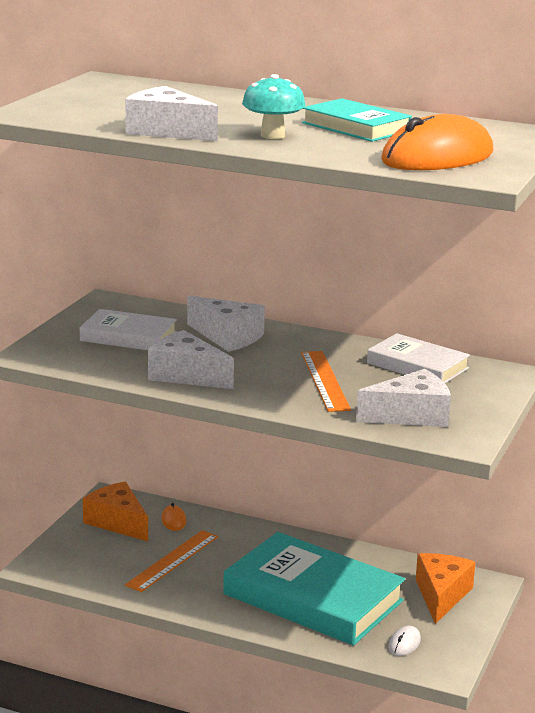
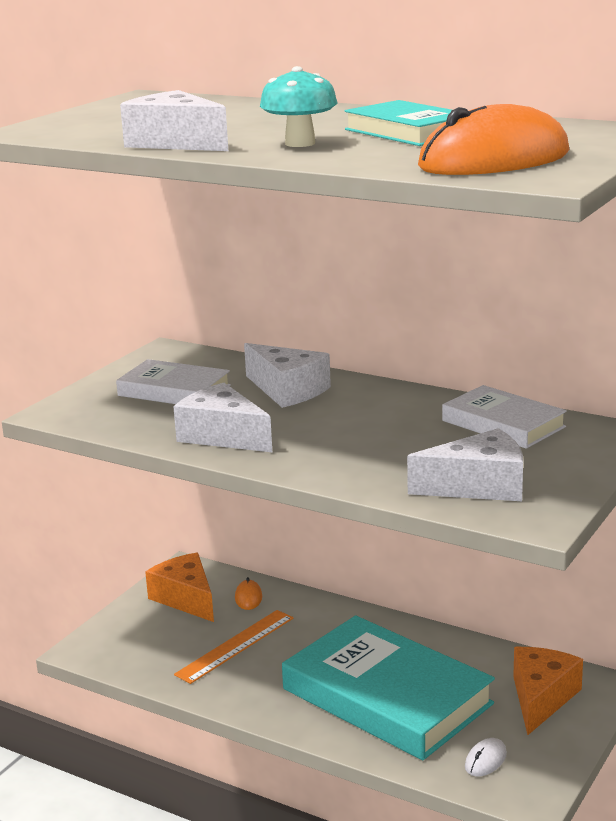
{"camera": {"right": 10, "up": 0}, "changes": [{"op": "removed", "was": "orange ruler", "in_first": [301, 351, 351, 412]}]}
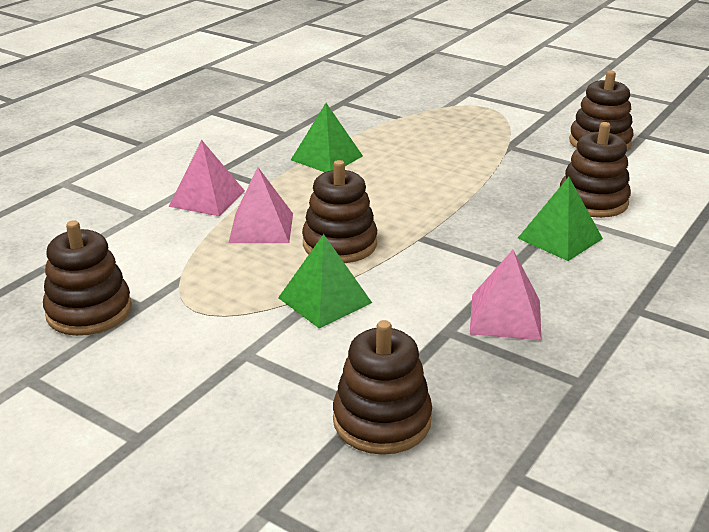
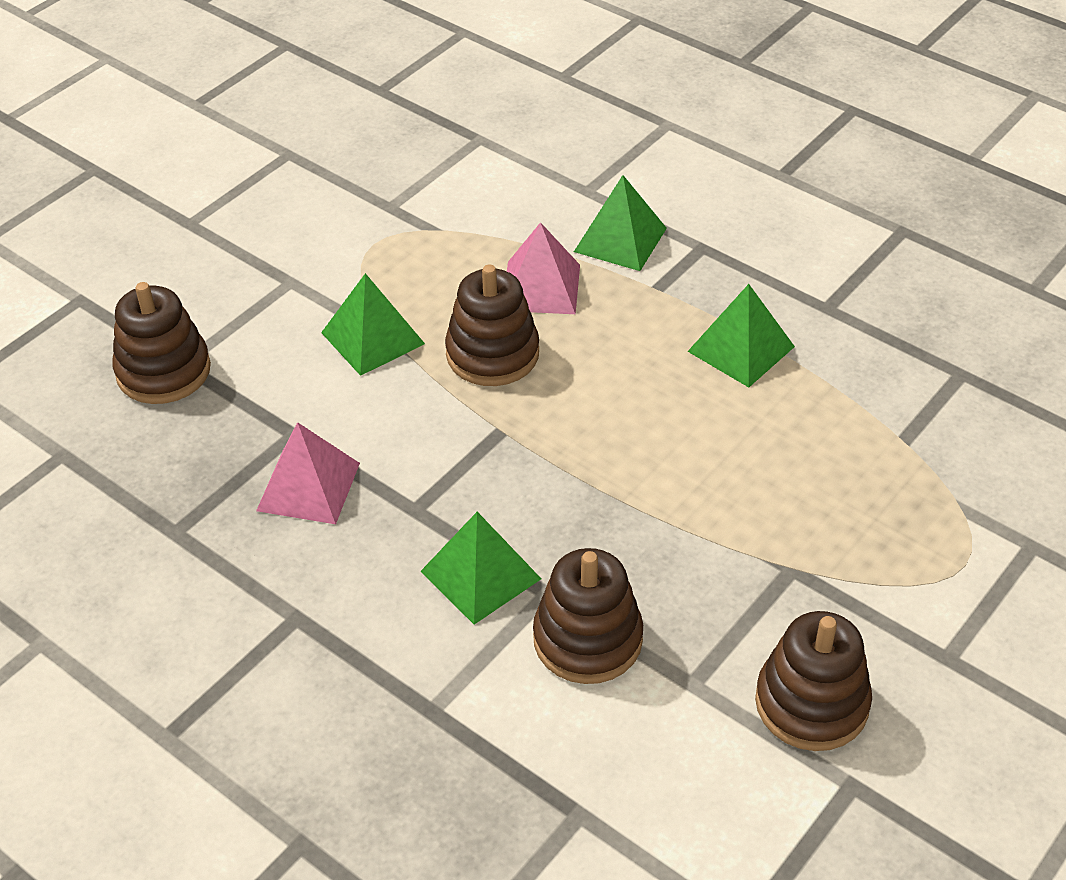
{"camera": {"right": 95, "up": 15}, "changes": [{"op": "recoloured", "was": "pink pyramid", "now": "green pyramid", "in_first": [169, 140, 245, 216], "in_second": [574, 175, 667, 271]}, {"op": "removed", "was": "brown stacking toy", "in_first": [43, 220, 132, 336]}]}
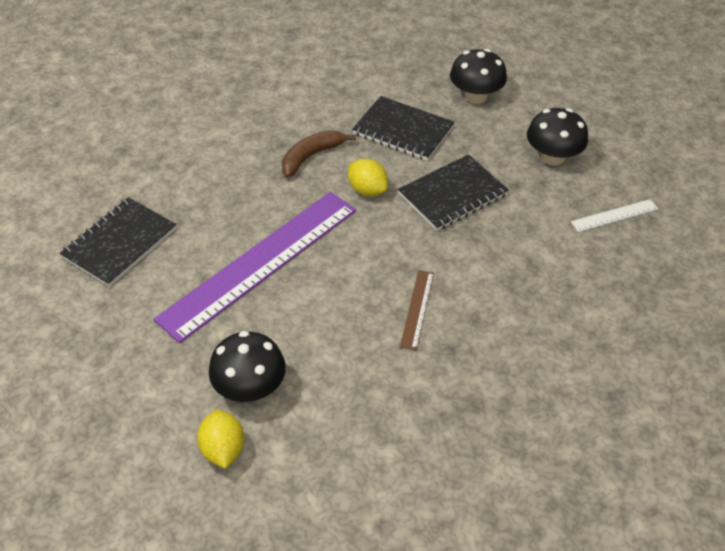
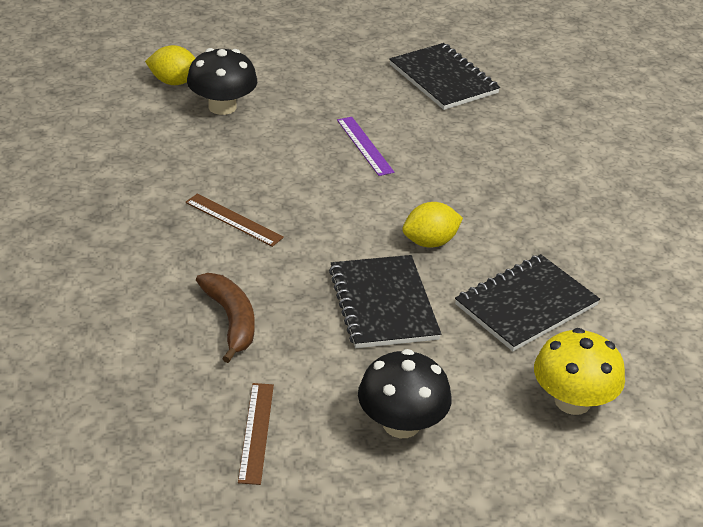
{"camera": {"right": 110, "up": -10}, "changes": [{"op": "moved", "was": "brown banana", "in_first": [282, 130, 356, 178], "in_second": [196, 273, 255, 363]}, {"op": "recoloured", "was": "white ruler", "now": "brown ruler", "in_first": [571, 199, 658, 232], "in_second": [238, 383, 274, 485]}, {"op": "resized", "was": "purple ruler", "in_first": [153, 192, 356, 343], "in_second": [337, 117, 394, 176], "ratio": 0.4}, {"op": "recoloured", "was": "black mushroom", "now": "yellow mushroom", "in_first": [450, 49, 507, 104], "in_second": [534, 328, 625, 415]}]}
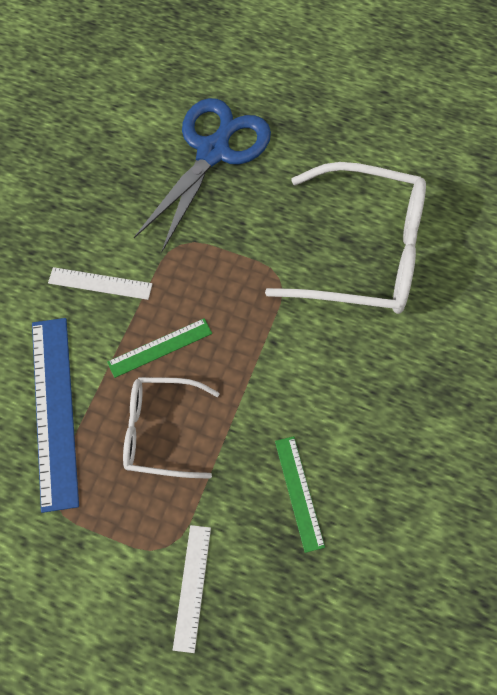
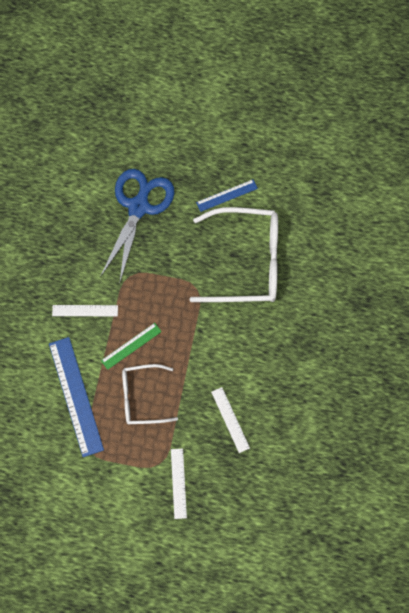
{"camera": {"right": -10, "up": 5}, "changes": [{"op": "added", "now": "blue ruler", "in_second": [196, 180, 258, 212]}, {"op": "recoloured", "was": "green ruler", "now": "white ruler", "in_first": [275, 436, 325, 553], "in_second": [211, 387, 250, 453]}]}
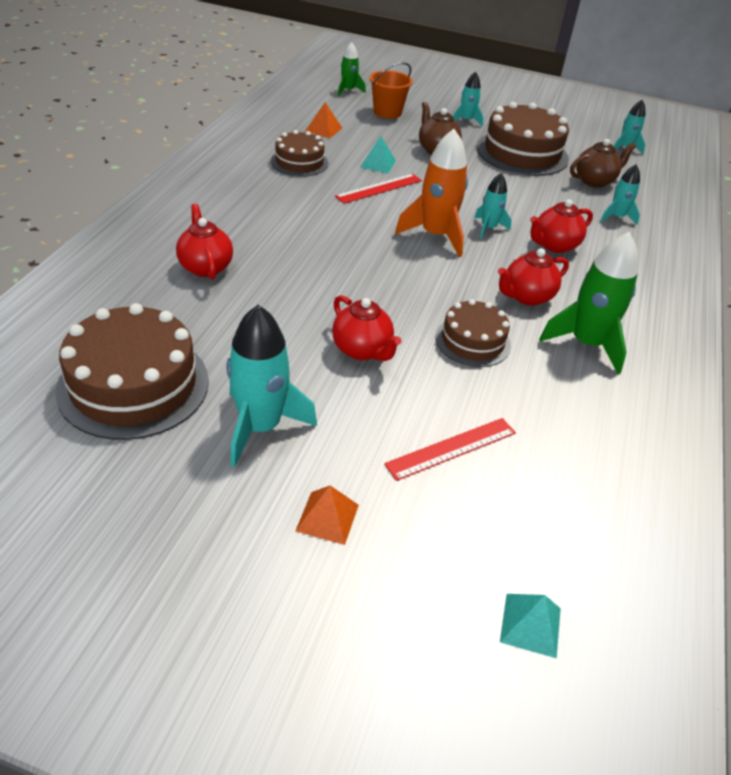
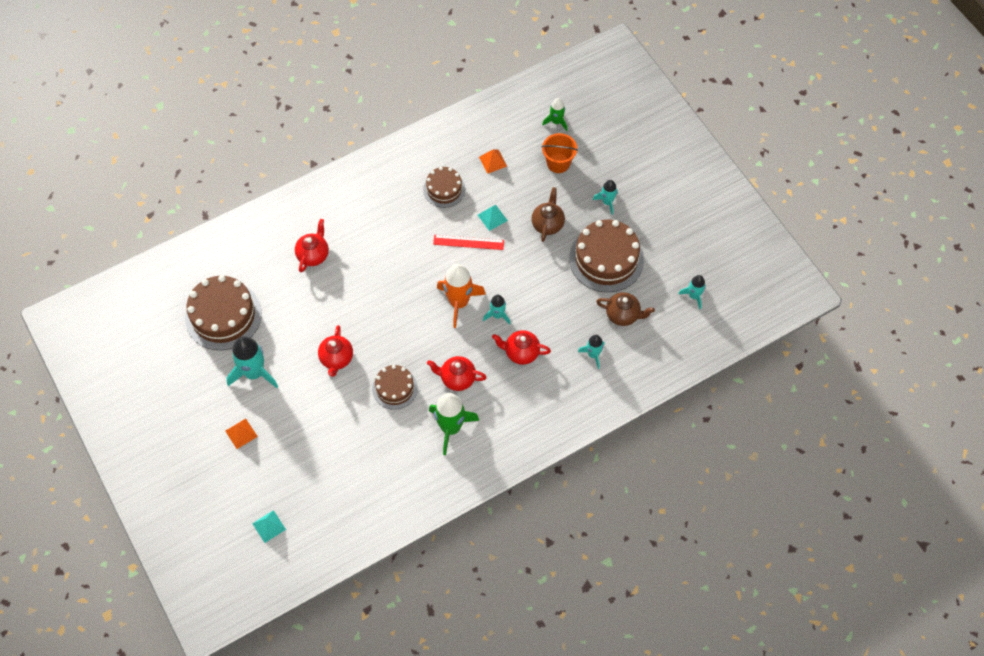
{"camera": {"right": 45, "up": 20}, "changes": [{"op": "removed", "was": "red ruler", "in_first": [384, 418, 516, 481]}]}
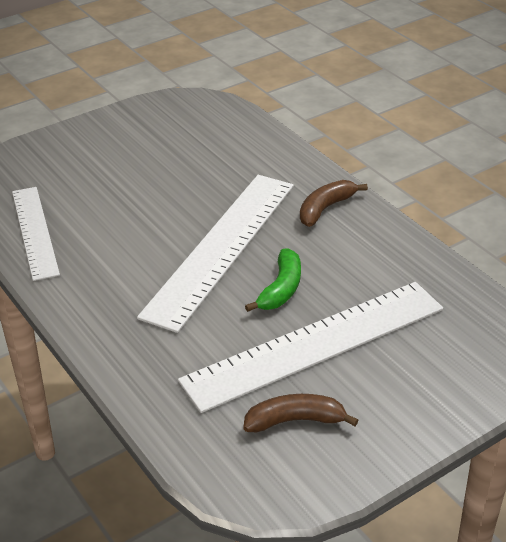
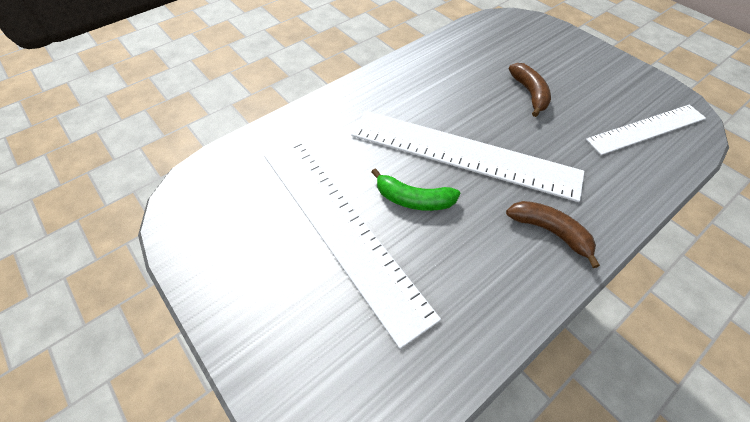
{"camera": {"right": 85, "up": 15}, "changes": [{"op": "moved", "was": "brown banana", "in_first": [243, 394, 358, 432], "in_second": [509, 63, 551, 117]}, {"op": "moved", "was": "white ruler", "in_first": [12, 187, 60, 281], "in_second": [586, 105, 706, 155]}]}
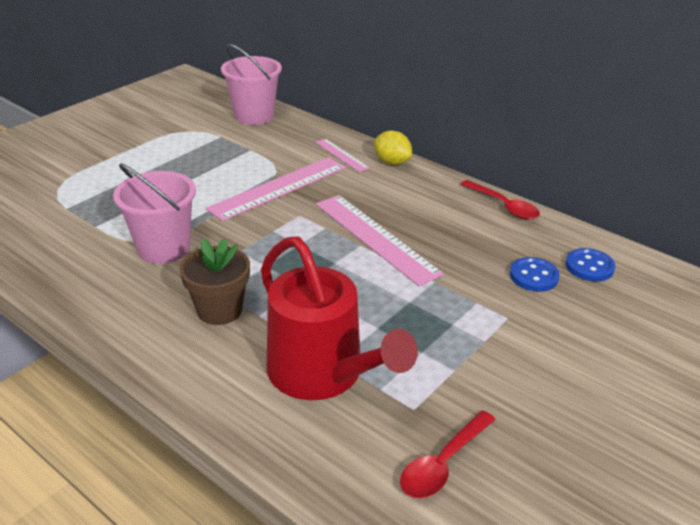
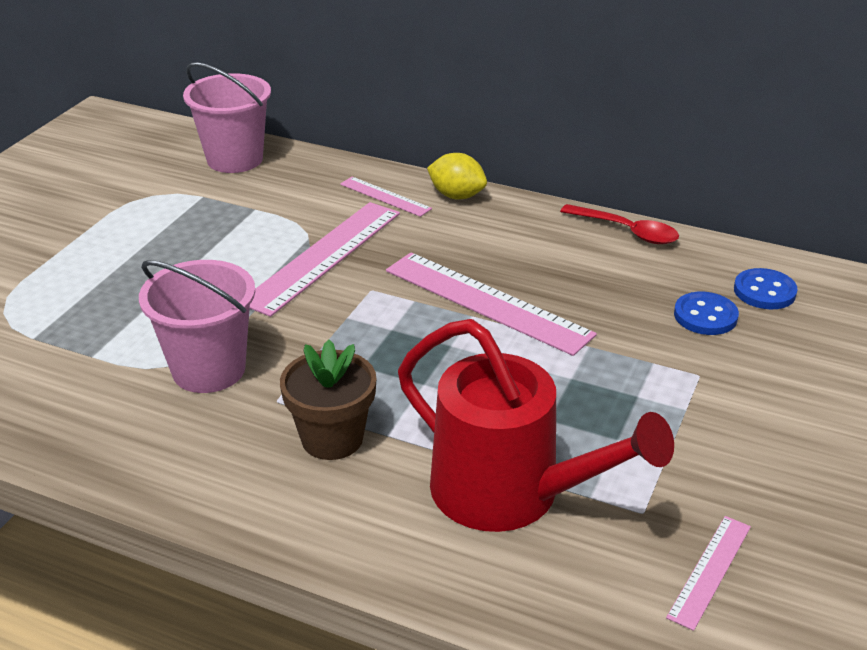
{"camera": {"right": -15, "up": 0}, "changes": [{"op": "replaced", "was": "red spoon", "now": "pink ruler", "in_first": [400, 410, 496, 498], "in_second": [666, 516, 751, 631]}]}
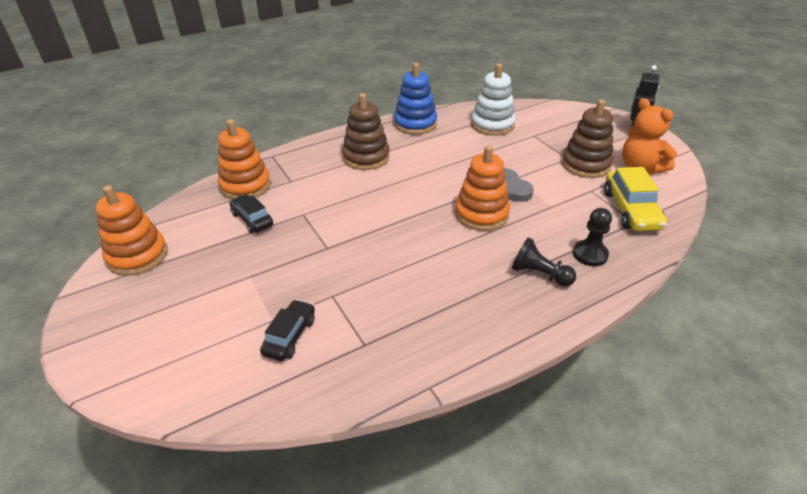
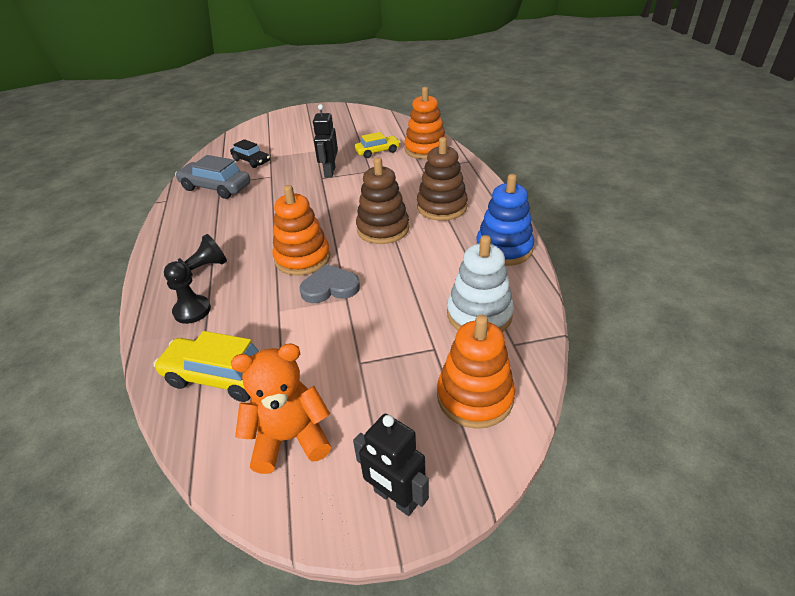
{"camera": {"right": 110, "up": 0}, "changes": [{"op": "added", "now": "grey car", "in_second": [175, 155, 250, 199]}, {"op": "added", "now": "black robot", "in_second": [313, 104, 338, 178]}, {"op": "recoloured", "was": "black car", "now": "yellow car", "in_first": [230, 194, 273, 233], "in_second": [355, 132, 401, 158]}, {"op": "moved", "was": "brown stacking toy", "in_first": [562, 99, 613, 178], "in_second": [356, 157, 409, 244]}, {"op": "moved", "was": "orange stacking toy", "in_first": [96, 185, 167, 276], "in_second": [437, 315, 515, 429]}]}
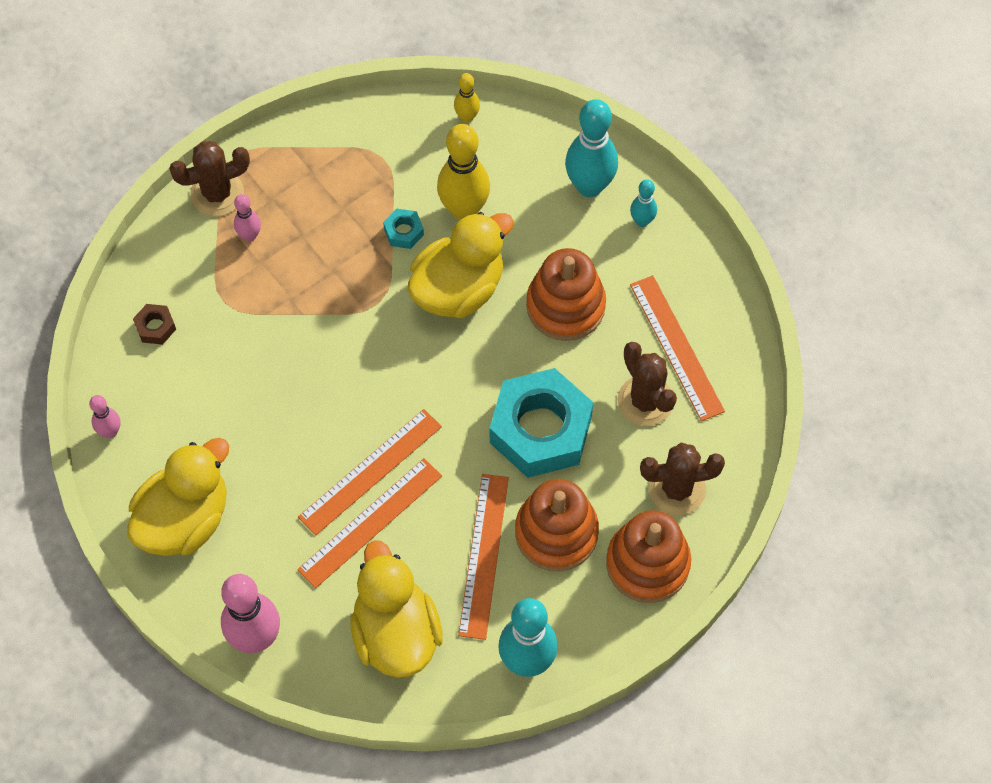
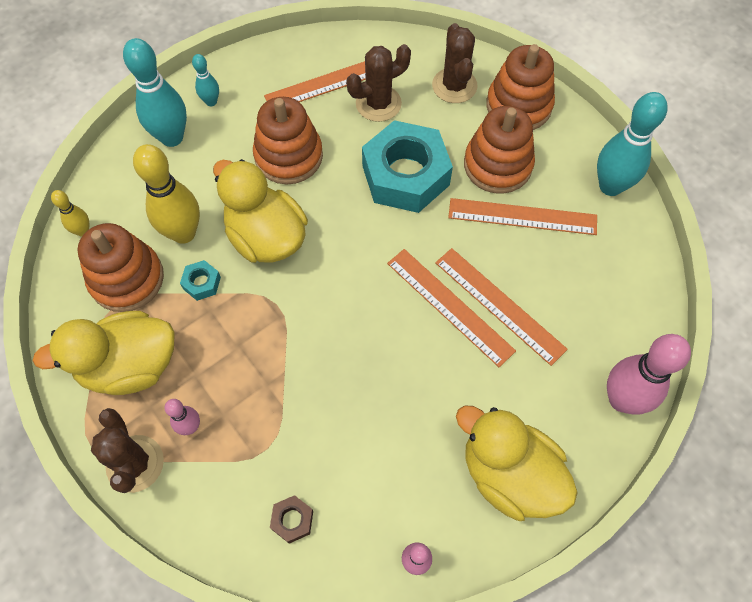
{"camera": {"right": -90, "up": 0}, "changes": [{"op": "moved", "was": "yellow duck", "in_first": [350, 540, 443, 678], "in_second": [33, 311, 174, 395]}, {"op": "added", "now": "orange stacking toy", "in_second": [77, 223, 164, 312]}]}
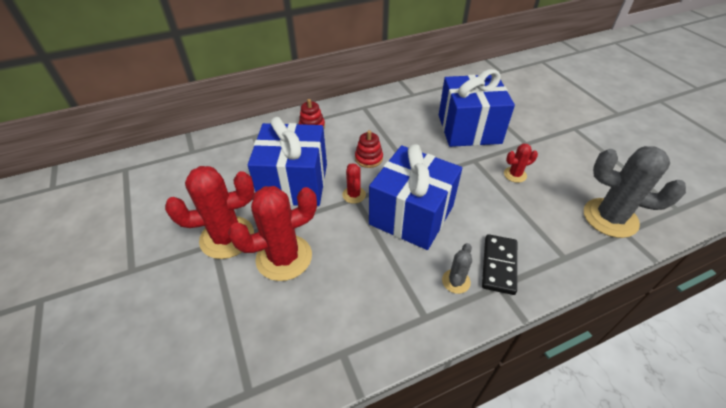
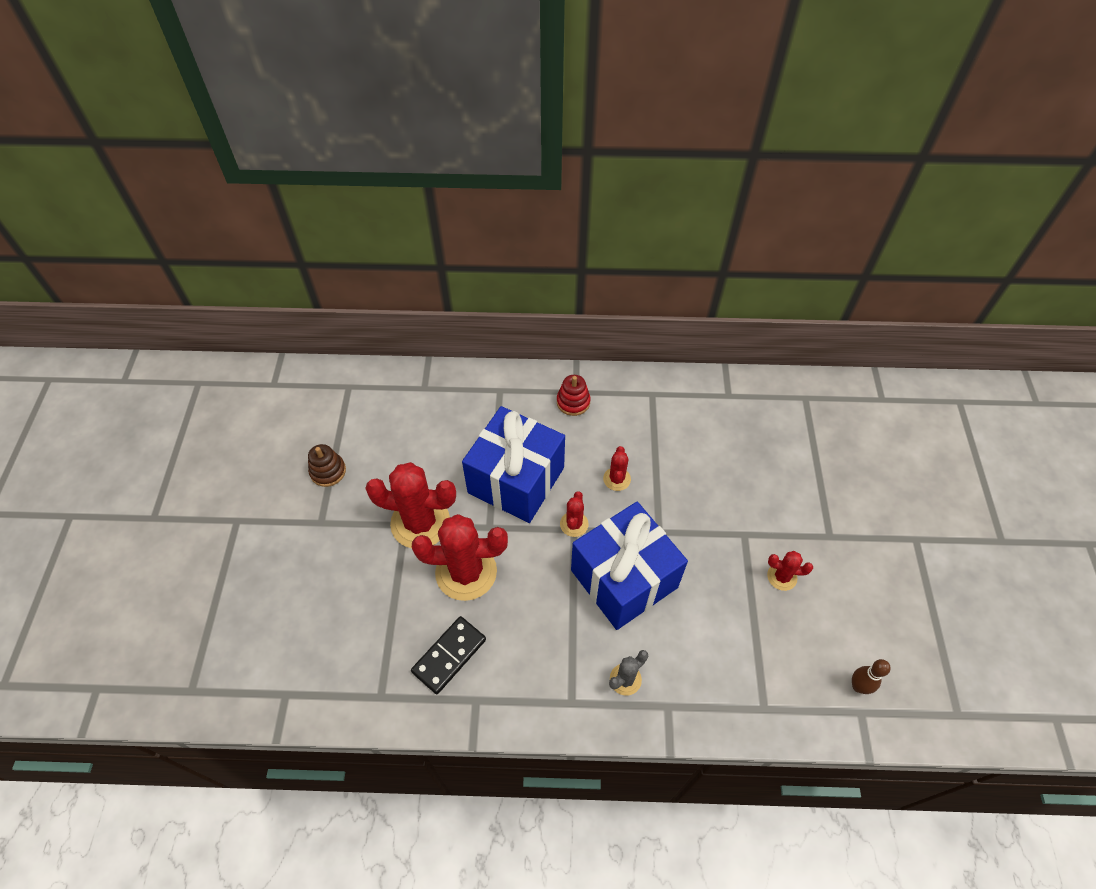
{"camera": {"right": 25, "up": 10}, "changes": [{"op": "added", "now": "brown stacking toy", "in_second": [308, 444, 346, 487]}, {"op": "moved", "was": "black domino", "in_first": [482, 234, 517, 295], "in_second": [411, 616, 486, 694]}, {"op": "replaced", "was": "red stacking toy", "now": "red cactus", "in_first": [355, 130, 383, 168], "in_second": [603, 446, 631, 491]}, {"op": "replaced", "was": "grey cactus", "now": "brown bowling pin", "in_first": [584, 146, 686, 238], "in_second": [852, 659, 891, 694]}, {"op": "removed", "was": "blue gift", "in_first": [439, 69, 515, 147]}]}
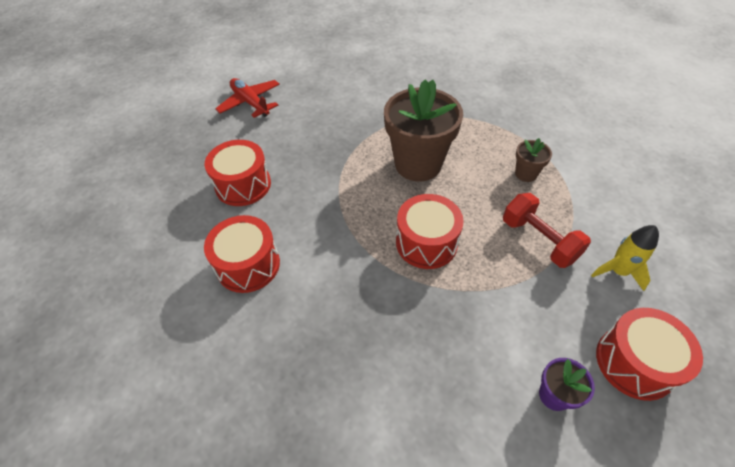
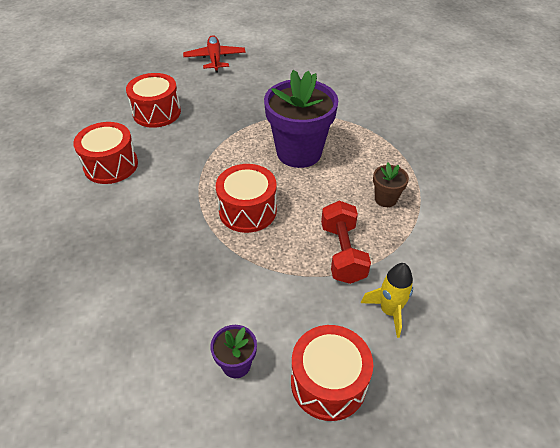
{"camera": {"right": 30, "up": -5}, "changes": [{"op": "recoloured", "was": "brown flower pot", "now": "purple flower pot", "in_first": [384, 80, 463, 182], "in_second": [264, 70, 338, 168]}]}
